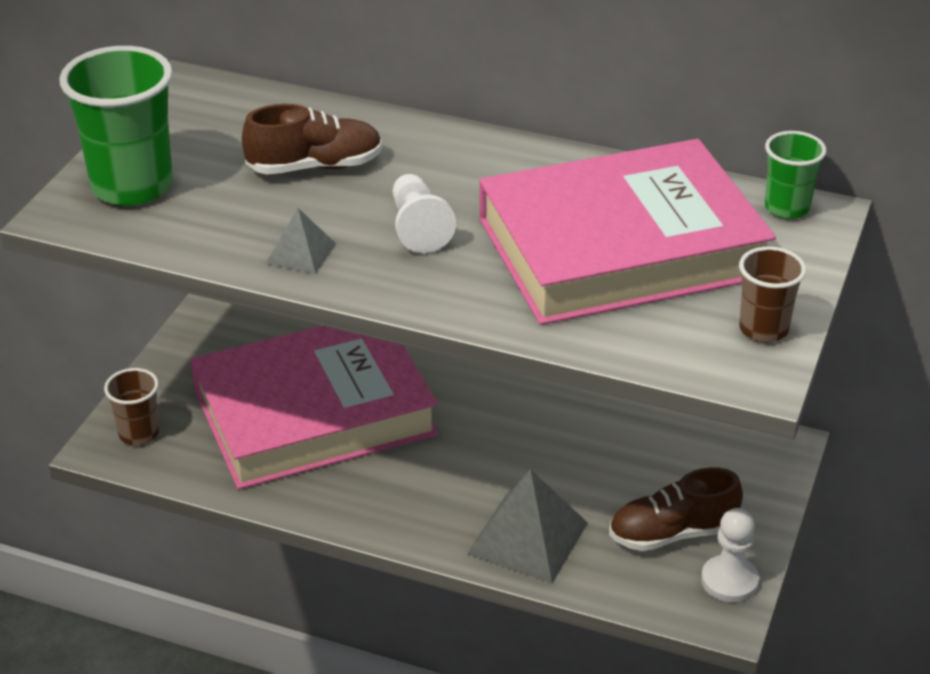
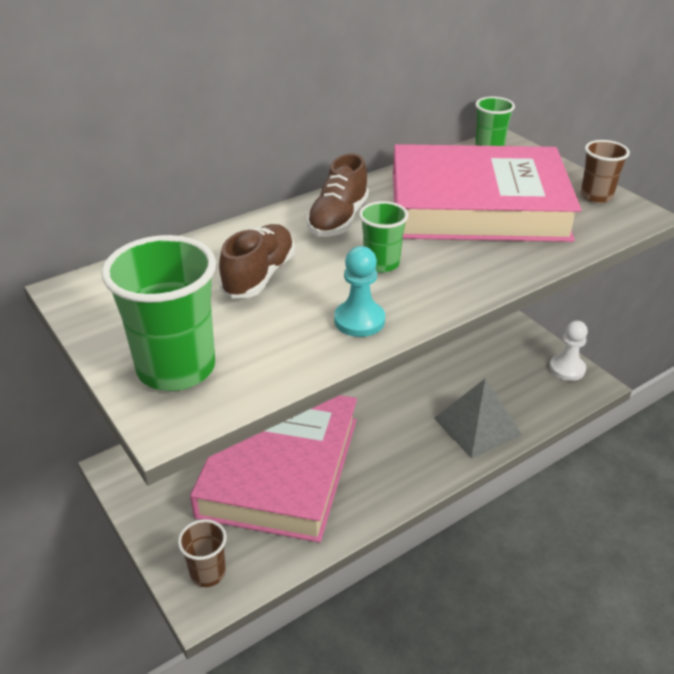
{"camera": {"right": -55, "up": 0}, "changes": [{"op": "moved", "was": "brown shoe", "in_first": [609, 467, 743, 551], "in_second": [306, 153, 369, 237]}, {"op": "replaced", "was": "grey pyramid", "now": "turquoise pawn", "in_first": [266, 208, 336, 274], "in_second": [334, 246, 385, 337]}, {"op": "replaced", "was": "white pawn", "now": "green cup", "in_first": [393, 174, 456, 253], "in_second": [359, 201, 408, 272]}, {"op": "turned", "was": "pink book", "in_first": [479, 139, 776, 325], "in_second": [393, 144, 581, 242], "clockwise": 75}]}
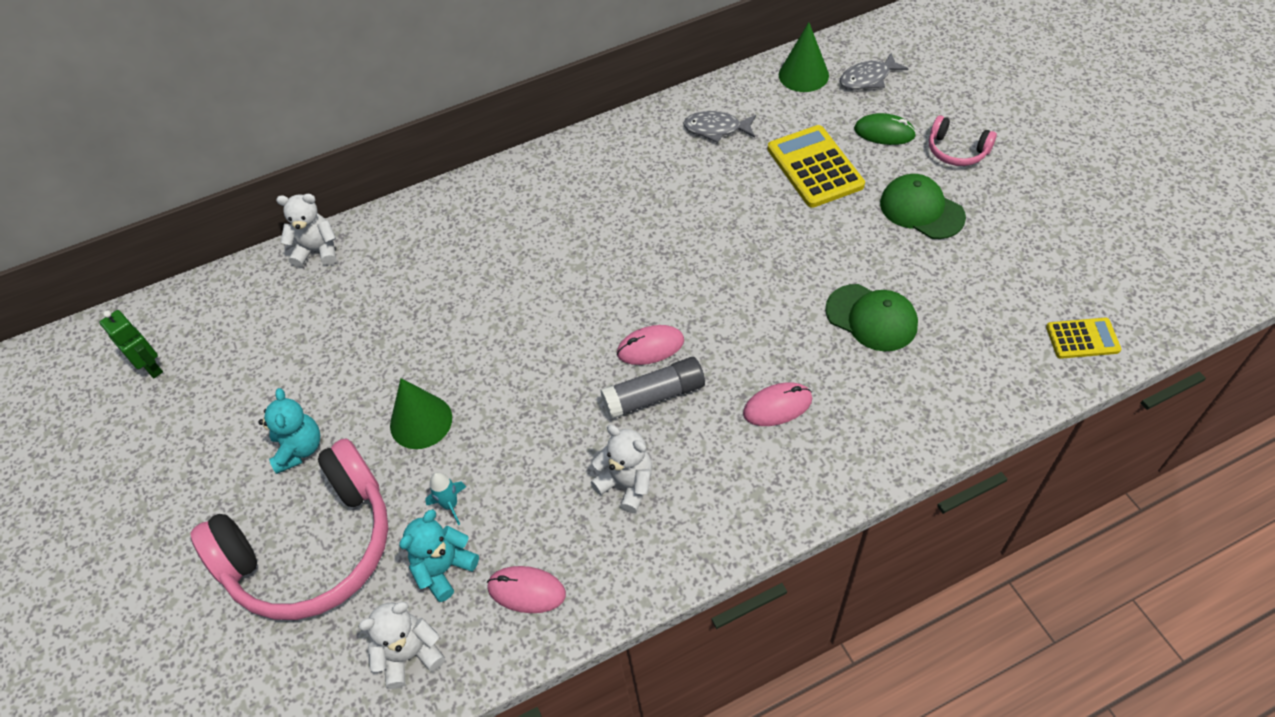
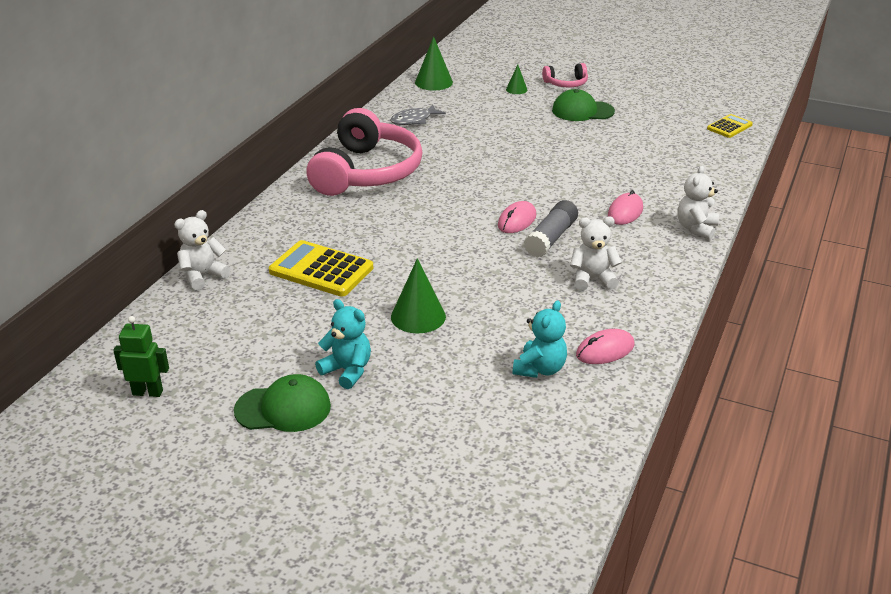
{"camera": {"right": -45, "up": -20}, "changes": [{"op": "moved", "was": "green cap", "in_first": [825, 284, 918, 352], "in_second": [234, 374, 331, 432]}, {"op": "moved", "was": "yellow calculator", "in_first": [768, 125, 865, 208], "in_second": [269, 240, 373, 297]}, {"op": "moved", "was": "pink headphones", "in_first": [190, 438, 388, 620], "in_second": [306, 108, 423, 196]}, {"op": "replaced", "was": "green mouse", "now": "green cone", "in_first": [854, 113, 916, 145], "in_second": [506, 65, 527, 94]}, {"op": "turned", "was": "turquoise teddy bear", "in_first": [399, 509, 479, 602], "in_second": [513, 300, 567, 378], "clockwise": -150}, {"op": "moved", "was": "white teddy bear", "in_first": [358, 602, 445, 689], "in_second": [677, 165, 719, 240]}, {"op": "removed", "was": "turquoise rocket", "in_first": [425, 472, 466, 525]}, {"op": "removed", "was": "grey fish", "in_first": [840, 53, 909, 89]}]}
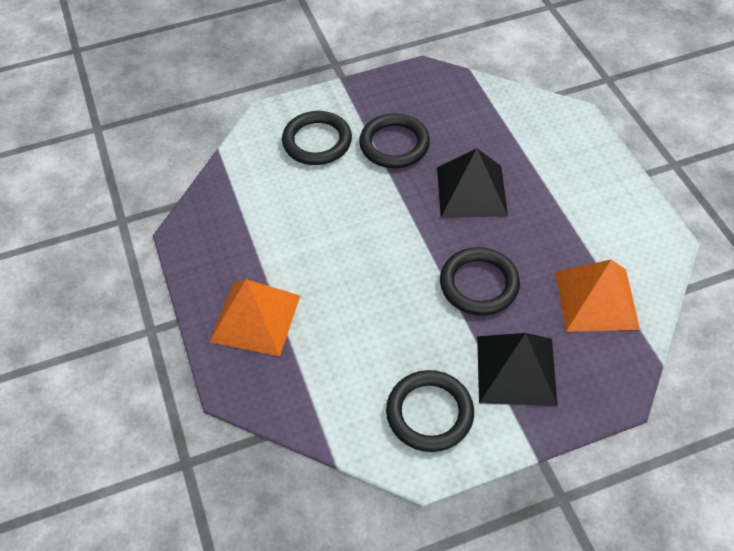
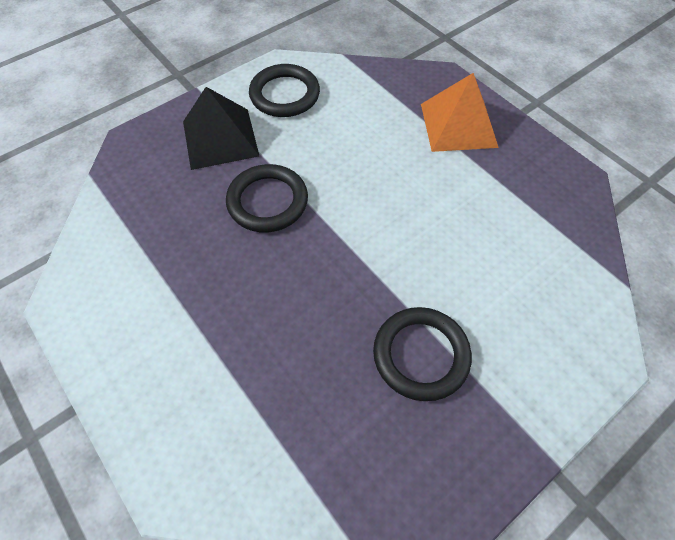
{"camera": {"right": 160, "up": 5}, "changes": [{"op": "removed", "was": "black ring", "in_first": [282, 111, 352, 165]}, {"op": "removed", "was": "black pyramid", "in_first": [437, 148, 508, 218]}, {"op": "removed", "was": "orange pyramid", "in_first": [555, 260, 640, 332]}]}
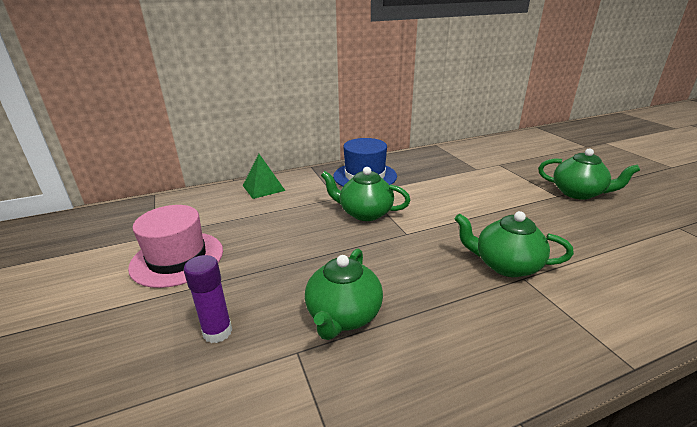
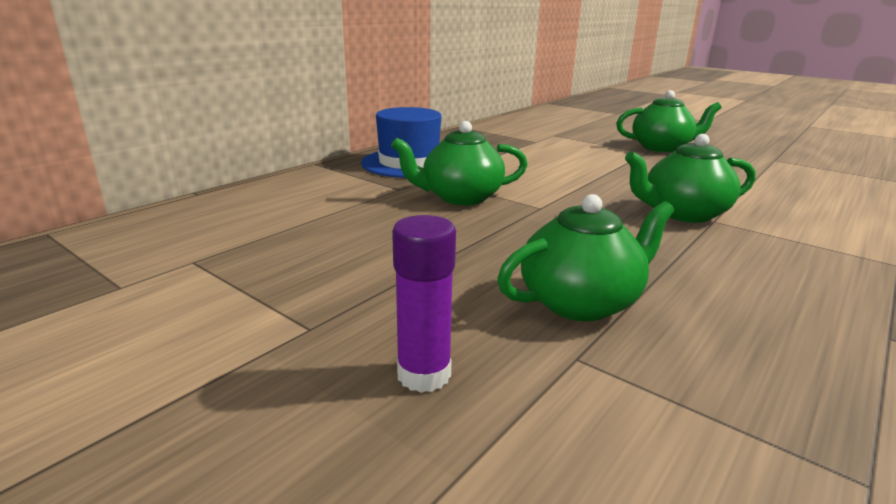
{"camera": {"right": -30, "up": -5}, "changes": [{"op": "turned", "was": "green teapot", "in_first": [305, 249, 383, 340], "in_second": [497, 194, 674, 321], "clockwise": -105}, {"op": "removed", "was": "pink hat", "in_first": [128, 205, 223, 288]}, {"op": "removed", "was": "green pyramid", "in_first": [243, 154, 285, 199]}]}
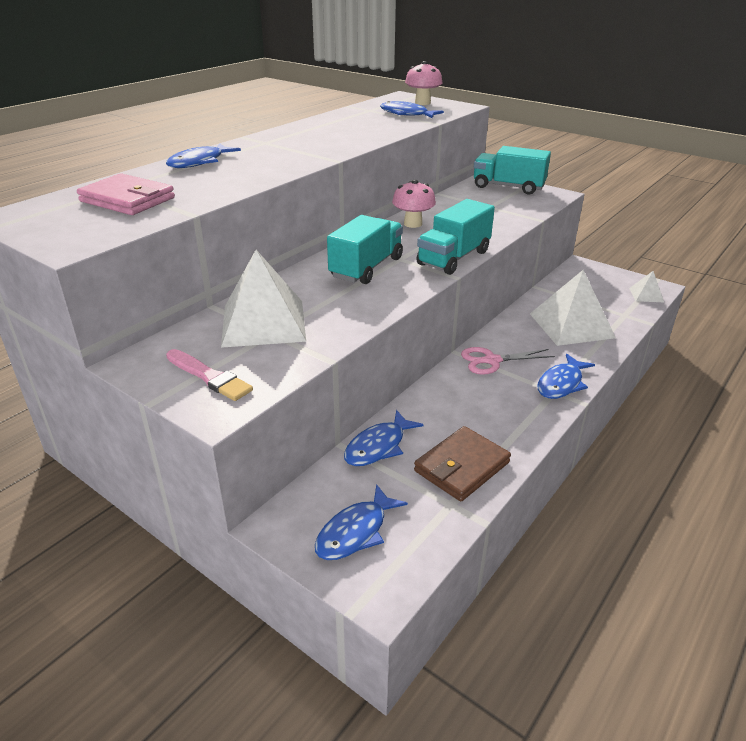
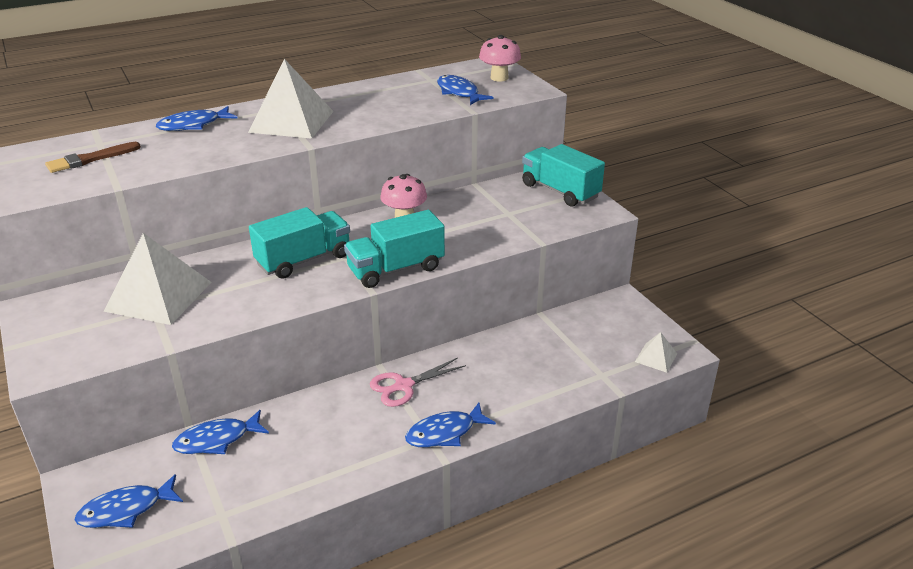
{"camera": {"right": 25, "up": 0}, "changes": [{"op": "replaced", "was": "pink wallet", "now": "brown brush", "in_first": [77, 173, 175, 215], "in_second": [45, 142, 141, 173]}, {"op": "moved", "was": "white pyramid", "in_first": [530, 270, 616, 346], "in_second": [248, 59, 334, 139]}, {"op": "turned", "was": "pink scissors", "in_first": [461, 347, 555, 375], "in_second": [370, 358, 466, 407], "clockwise": -45}, {"op": "removed", "was": "pink brush", "in_first": [166, 349, 253, 401]}, {"op": "removed", "was": "brown wallet", "in_first": [414, 426, 511, 502]}]}
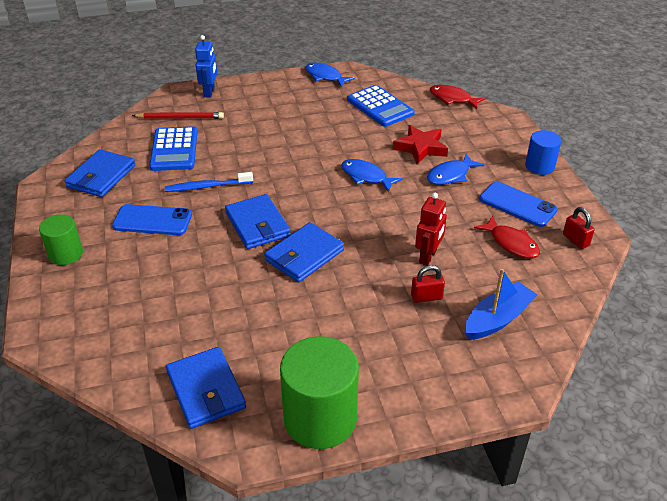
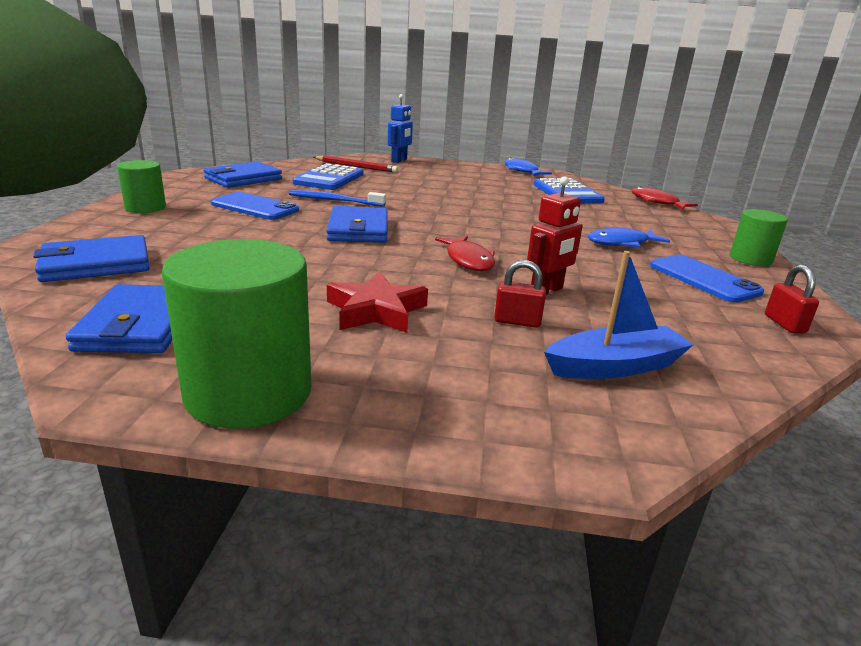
{"camera": {"right": 20, "up": -15}, "changes": [{"op": "moved", "was": "blue wallet", "in_first": [264, 222, 344, 282], "in_second": [33, 235, 150, 282]}, {"op": "moved", "was": "red star", "in_first": [393, 125, 448, 164], "in_second": [327, 272, 428, 333]}, {"op": "moved", "was": "red fish", "in_first": [474, 216, 540, 259], "in_second": [435, 236, 495, 271]}, {"op": "recoloured", "was": "blue cylinder", "now": "green cylinder", "in_first": [525, 130, 561, 175], "in_second": [730, 209, 788, 266]}, {"op": "removed", "was": "blue fish", "in_first": [341, 159, 403, 193]}]}
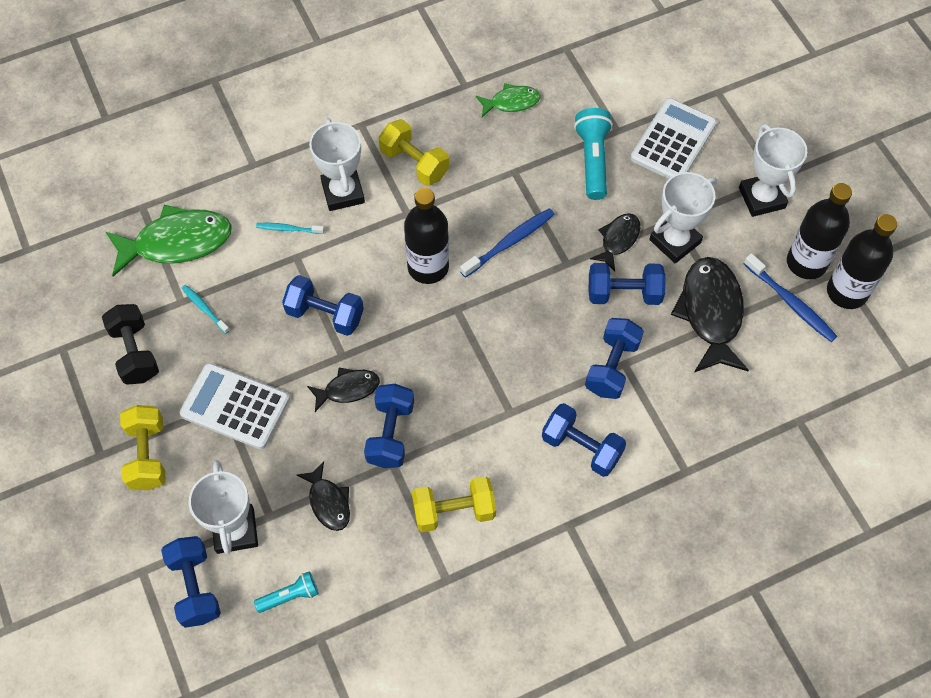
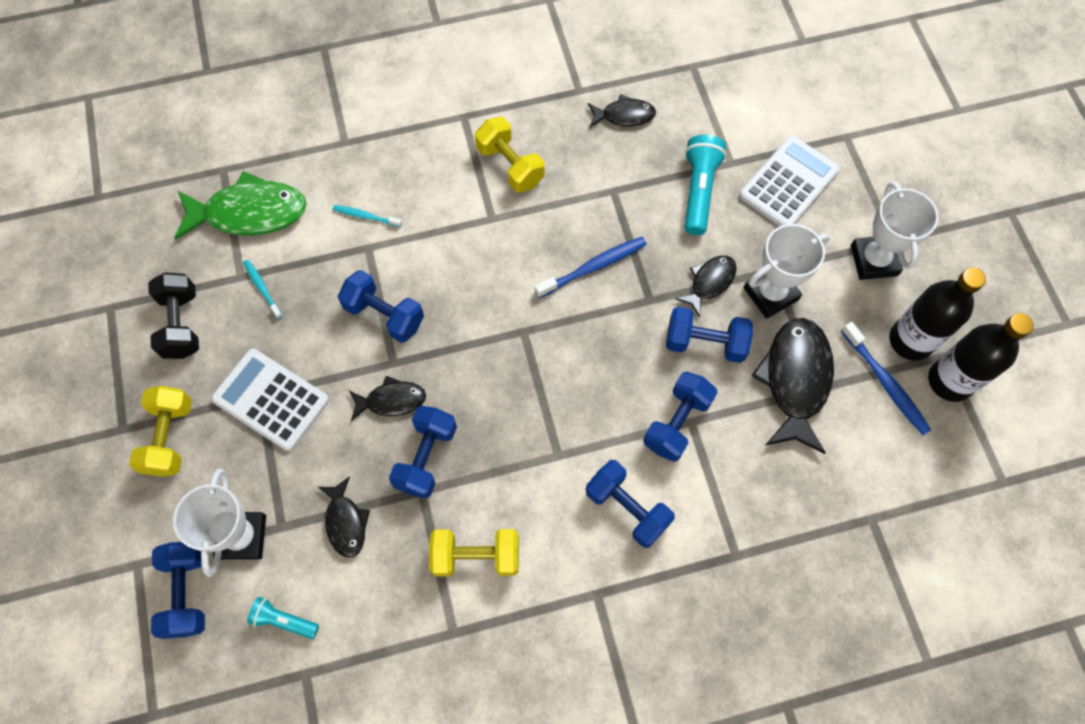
{"camera": {"right": 10, "up": 5}, "changes": [{"op": "turned", "was": "turquoise flashlight", "in_first": [254, 571, 318, 613], "in_second": [247, 597, 319, 639], "clockwise": -150}, {"op": "recoloured", "was": "green fish", "now": "black fish", "in_first": [476, 83, 540, 117], "in_second": [588, 94, 656, 127]}, {"op": "removed", "was": "white trophy", "in_first": [309, 118, 365, 211]}, {"op": "removed", "was": "black bottle", "in_first": [404, 188, 449, 284]}]}
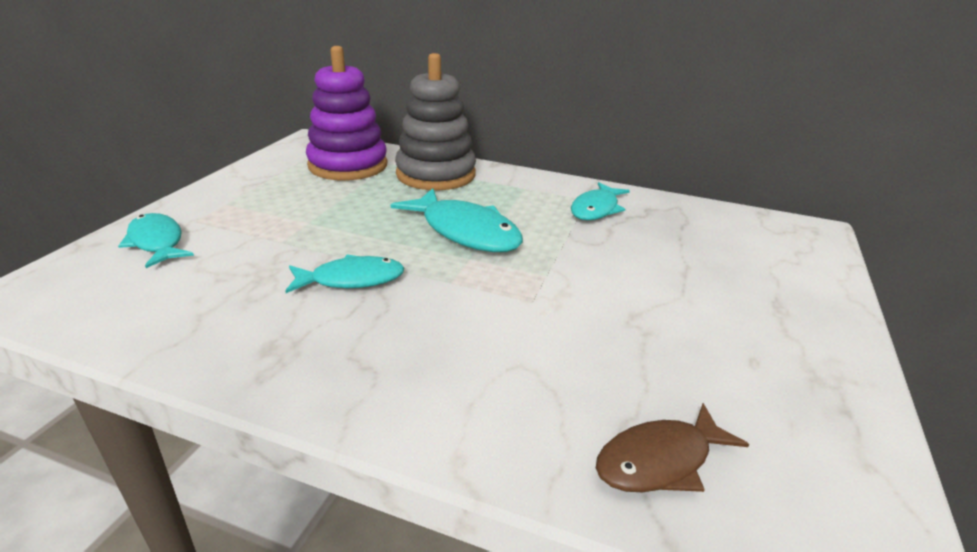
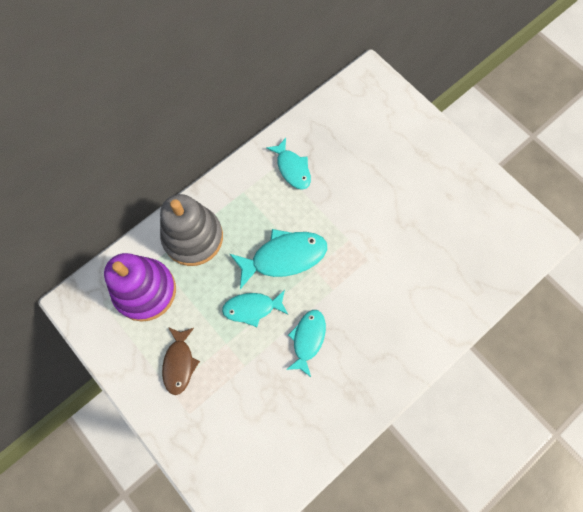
{"camera": {"right": -60, "up": 40}, "changes": [{"op": "moved", "was": "brown fish", "in_first": [596, 403, 749, 492], "in_second": [162, 327, 200, 395]}, {"op": "moved", "was": "turquoise fish", "in_first": [118, 213, 194, 268], "in_second": [222, 290, 288, 327]}]}
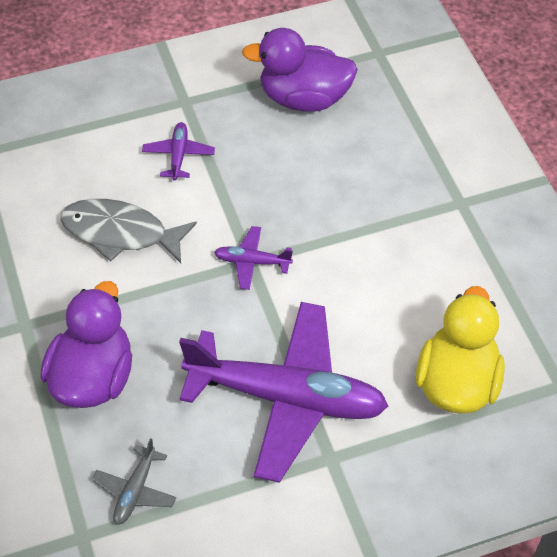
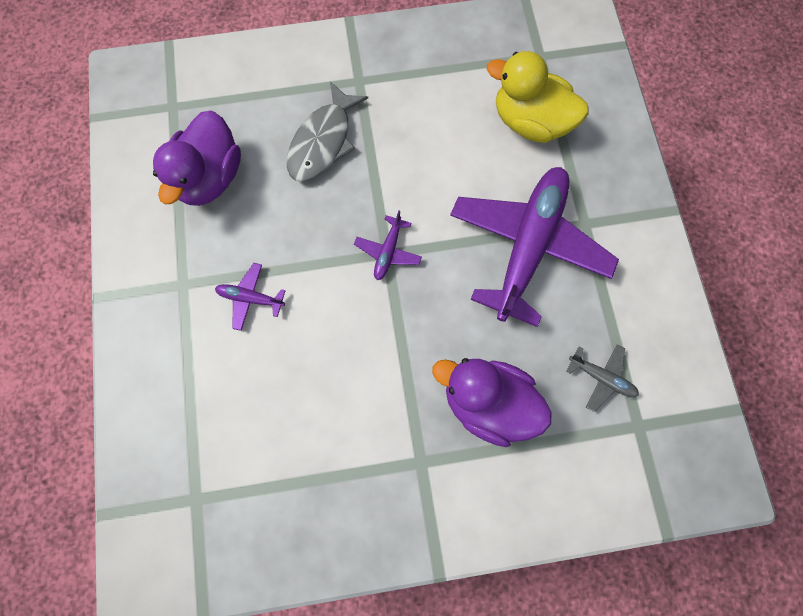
{"camera": {"right": -80, "up": 20}, "changes": [{"op": "moved", "was": "grey fish", "in_first": [60, 199, 197, 263], "in_second": [287, 81, 368, 182]}]}
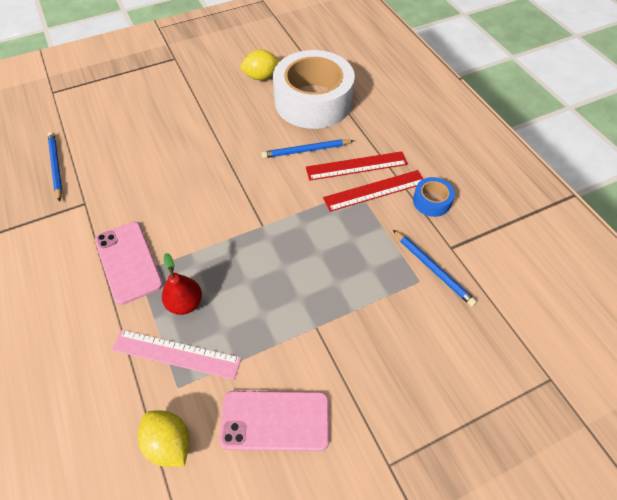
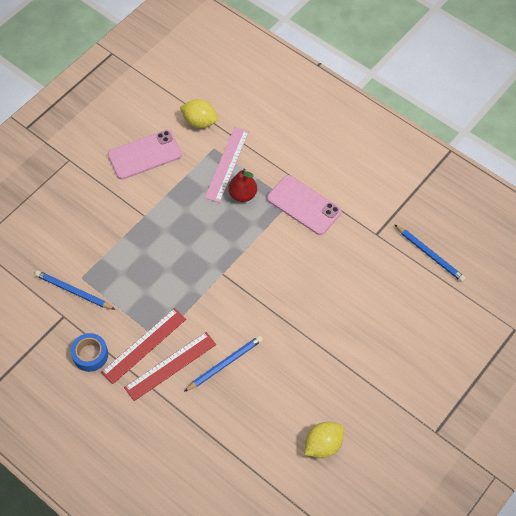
{"camera": {"right": 155, "up": 5}, "changes": [{"op": "turned", "was": "pink ruler", "in_first": [112, 330, 242, 380], "in_second": [205, 127, 249, 203], "clockwise": -60}, {"op": "removed", "was": "white tape", "in_first": [273, 50, 355, 129]}]}
